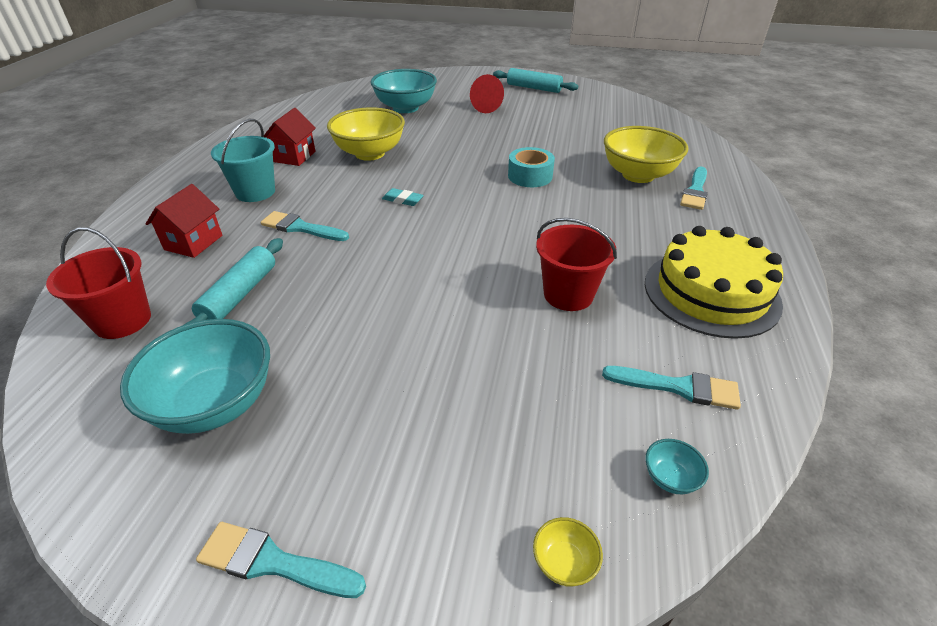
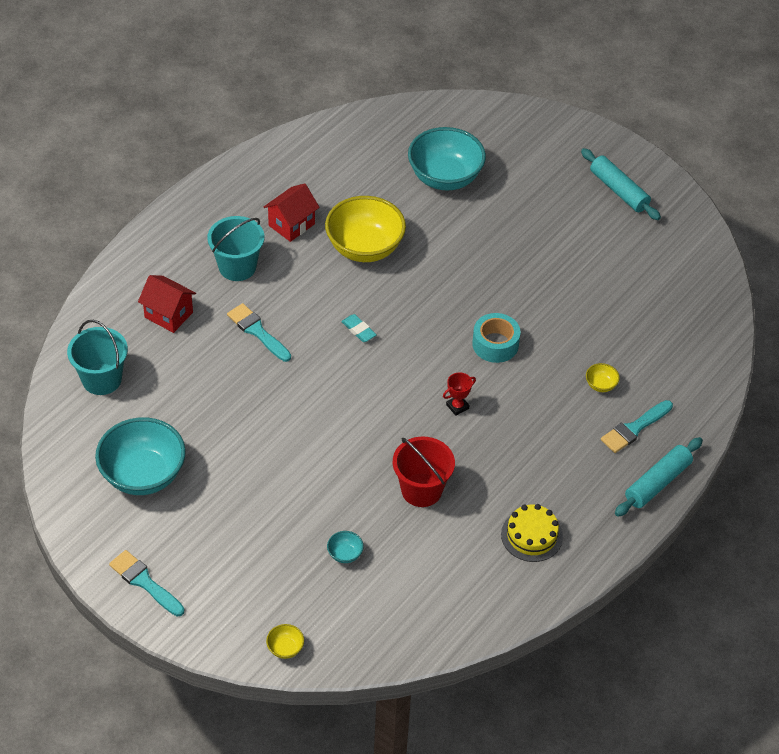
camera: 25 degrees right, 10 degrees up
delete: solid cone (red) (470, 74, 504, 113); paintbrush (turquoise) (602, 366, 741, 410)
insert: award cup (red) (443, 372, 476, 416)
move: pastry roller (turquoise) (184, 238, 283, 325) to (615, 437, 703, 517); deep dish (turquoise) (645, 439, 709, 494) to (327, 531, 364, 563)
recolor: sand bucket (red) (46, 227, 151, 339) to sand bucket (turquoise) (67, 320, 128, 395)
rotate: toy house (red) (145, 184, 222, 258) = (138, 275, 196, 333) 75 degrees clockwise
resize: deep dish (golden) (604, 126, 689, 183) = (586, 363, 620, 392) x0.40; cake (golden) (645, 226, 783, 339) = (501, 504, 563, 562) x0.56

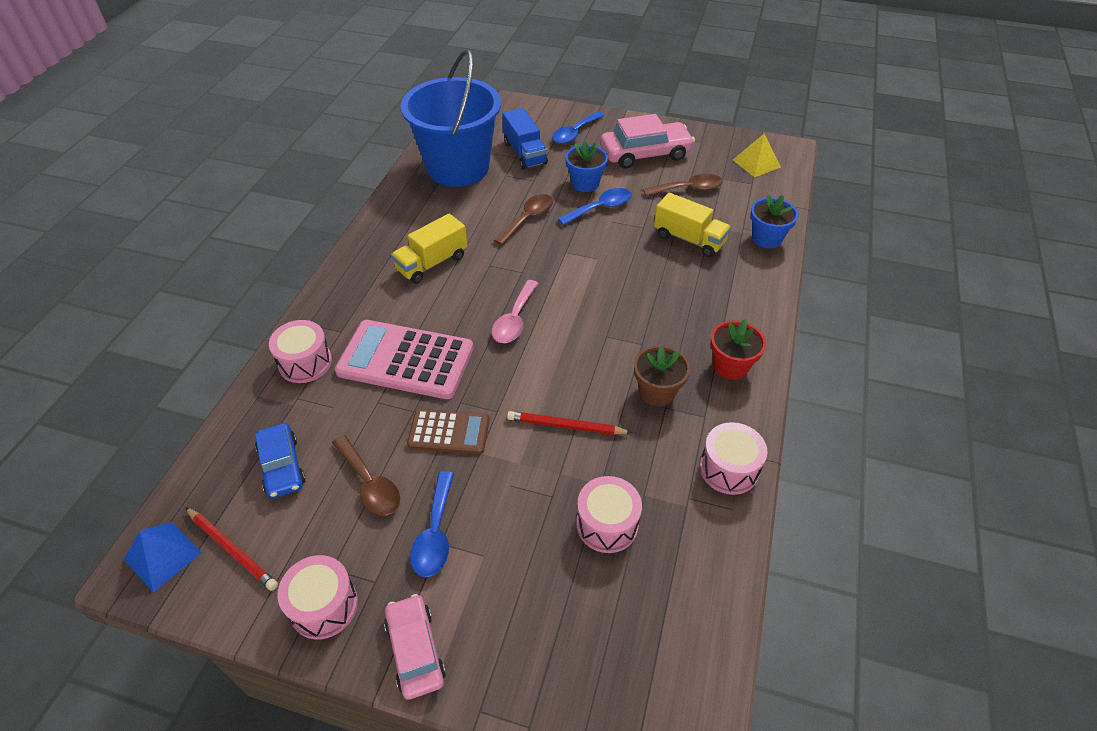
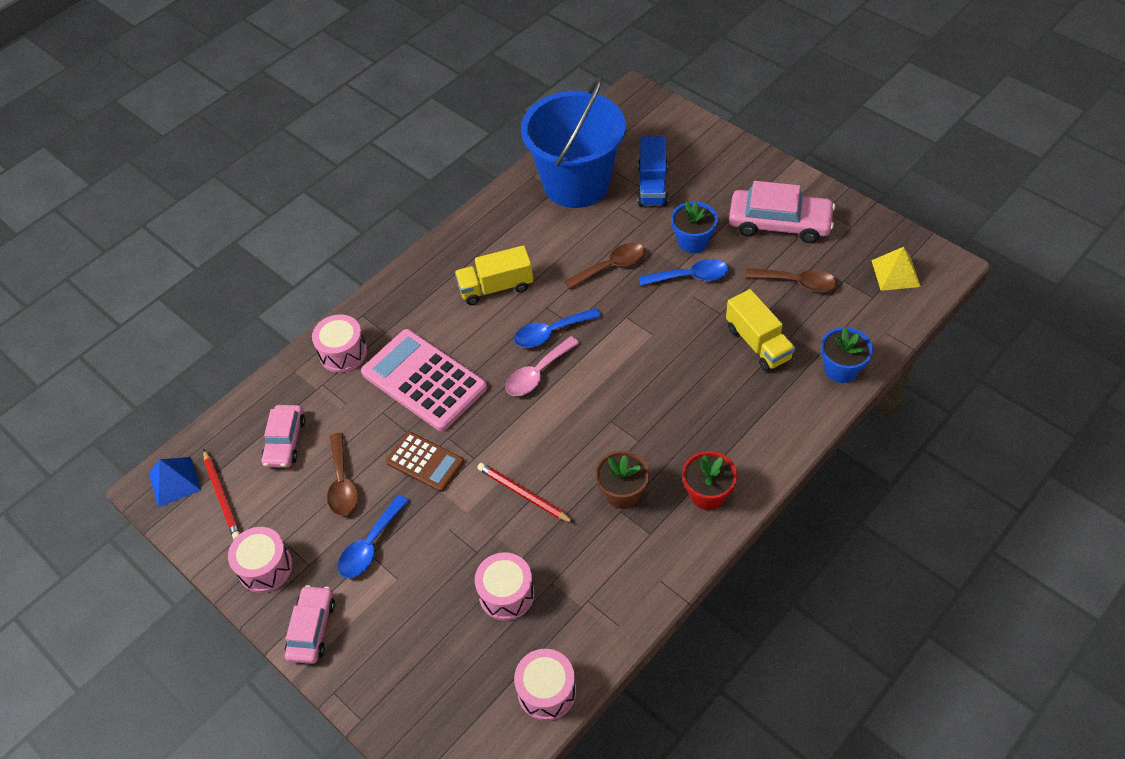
camera: 30 degrees right, 5 degrees up
move: tablespoon (blue) (552, 111, 605, 144) to (514, 308, 601, 348); drum (pink) (700, 422, 768, 495) to (514, 649, 576, 721)
recolor: toy car (blue) (255, 423, 305, 498) to toy car (pink) (261, 405, 305, 468)

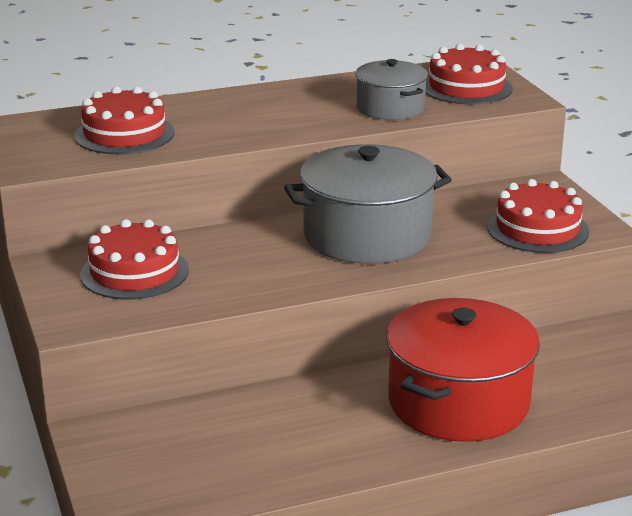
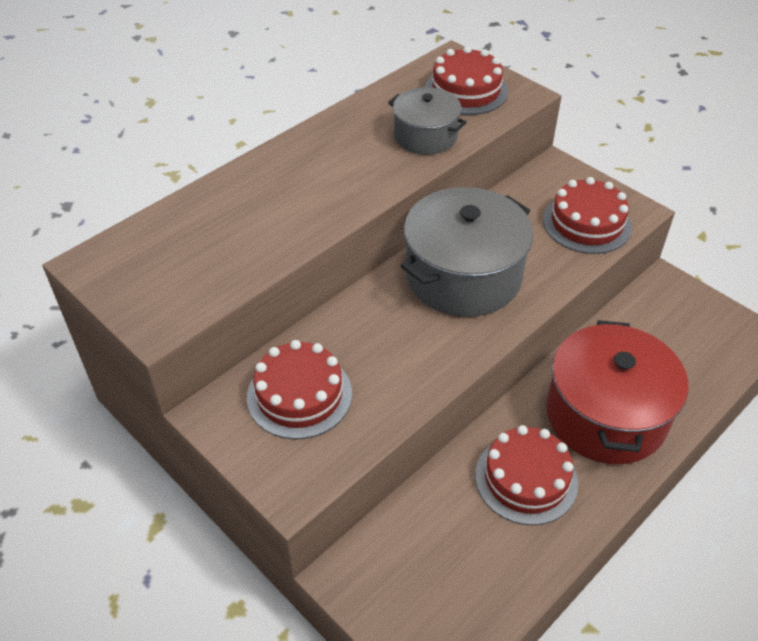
camera: 25 degrees left, 20 degrees up
move: cake (red) (74, 86, 174, 154) to (475, 425, 578, 525)

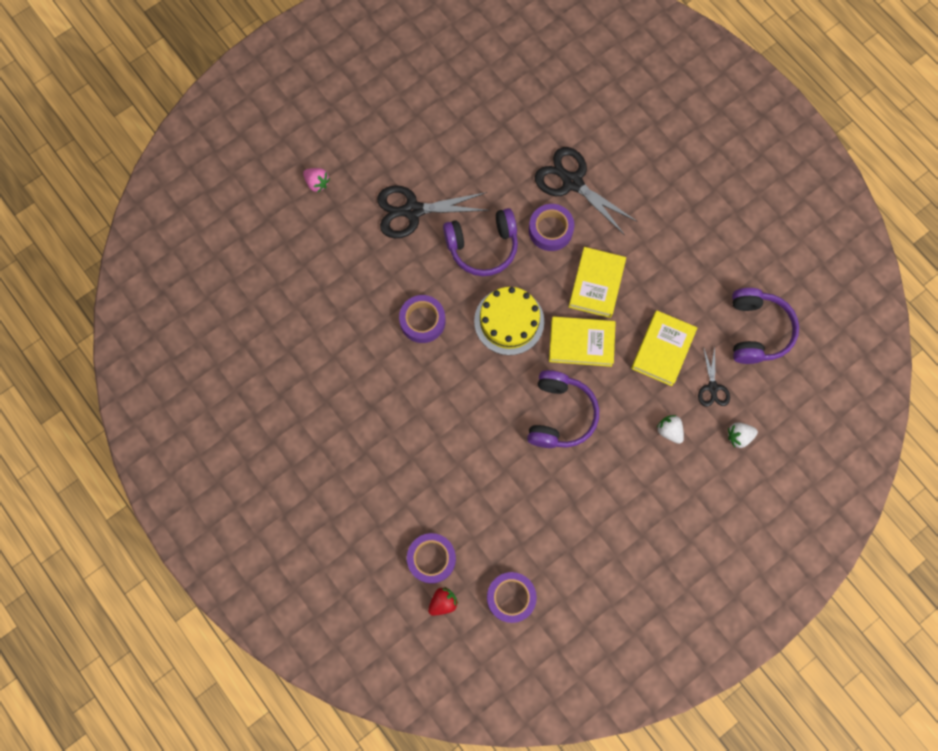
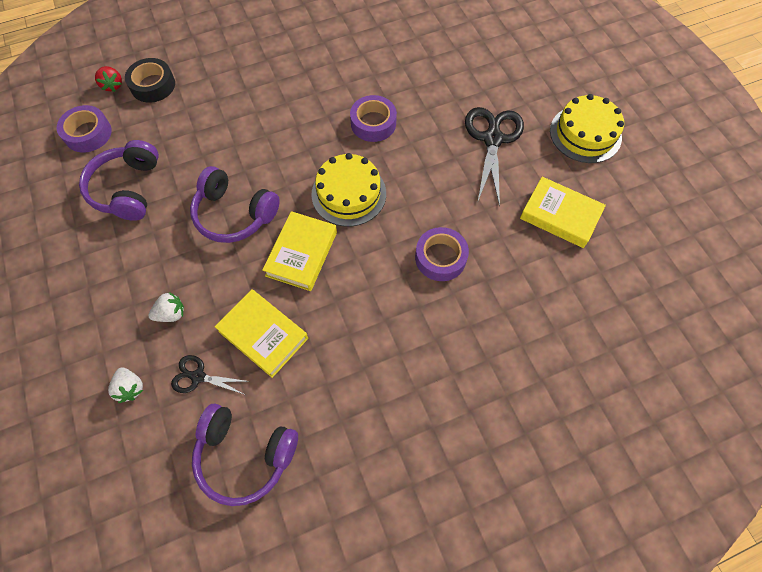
camera: 105 degrees right, 10 degrees down
delete: scissors (ebony) (535, 147, 638, 235); berry (pink) (303, 168, 330, 193)
insert: cake (golden) (550, 94, 624, 163)
move: headphones (purple) (443, 208, 518, 276) to (79, 140, 159, 221); hardback (golden) (569, 247, 626, 318) to (520, 177, 606, 248)
recolor: roll of tape (purple) (407, 533, 456, 584) to roll of tape (ebony) (125, 58, 175, 103)
rotate: berry (snow-white) (728, 422, 758, 448) = (108, 367, 143, 403) 150 degrees clockwise

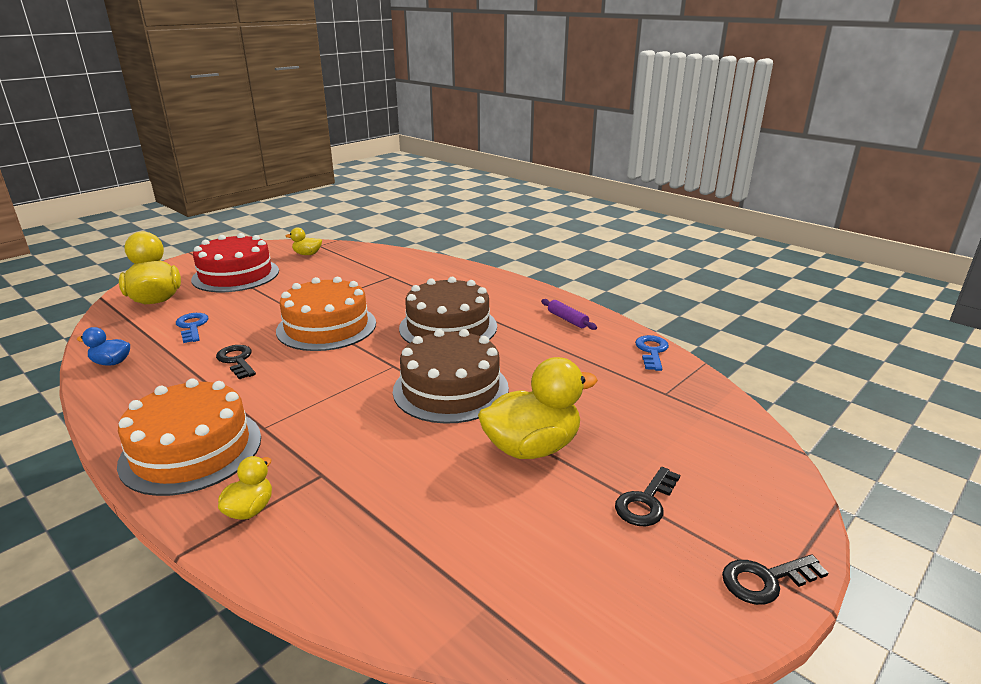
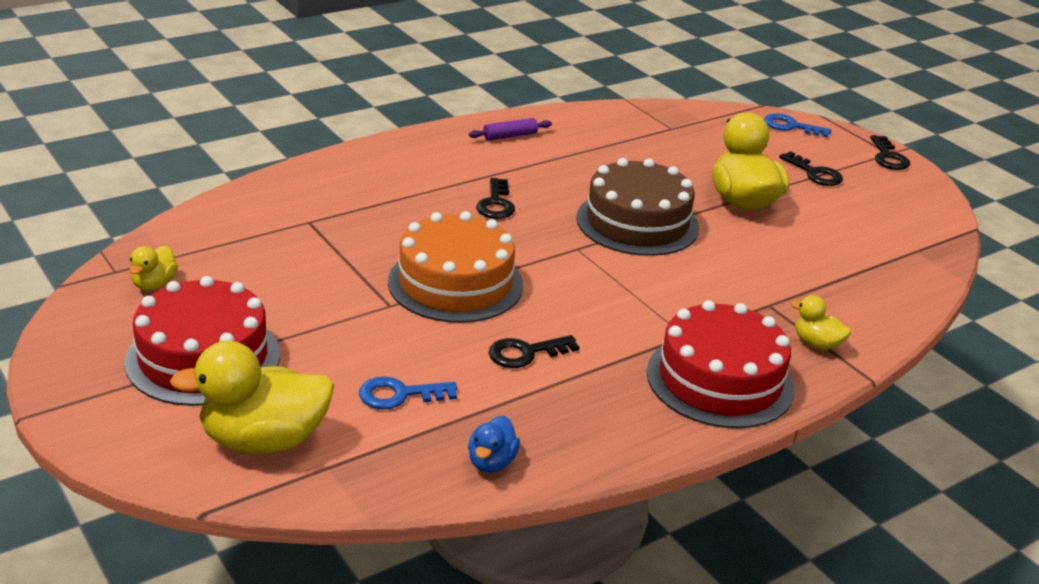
camera: 80 degrees left, 5 degrees up
move: door key (blue) (635, 335, 669, 371) to (764, 113, 832, 138)
replace: cake (brown) (399, 277, 497, 343) to door key (ebony) (476, 178, 515, 219)
recolor: cake (orange) (117, 378, 261, 496) to cake (red) (647, 300, 795, 428)

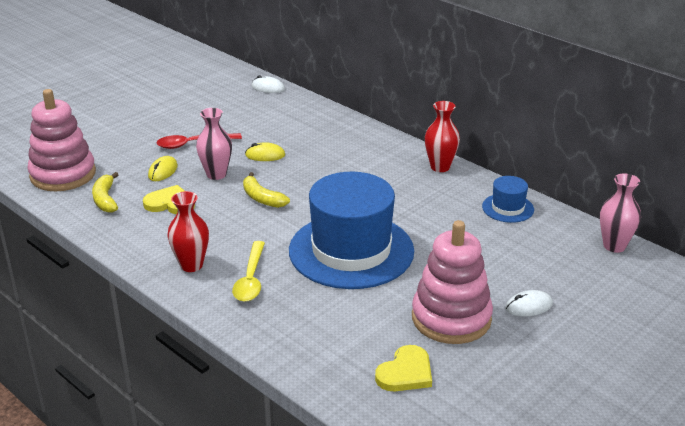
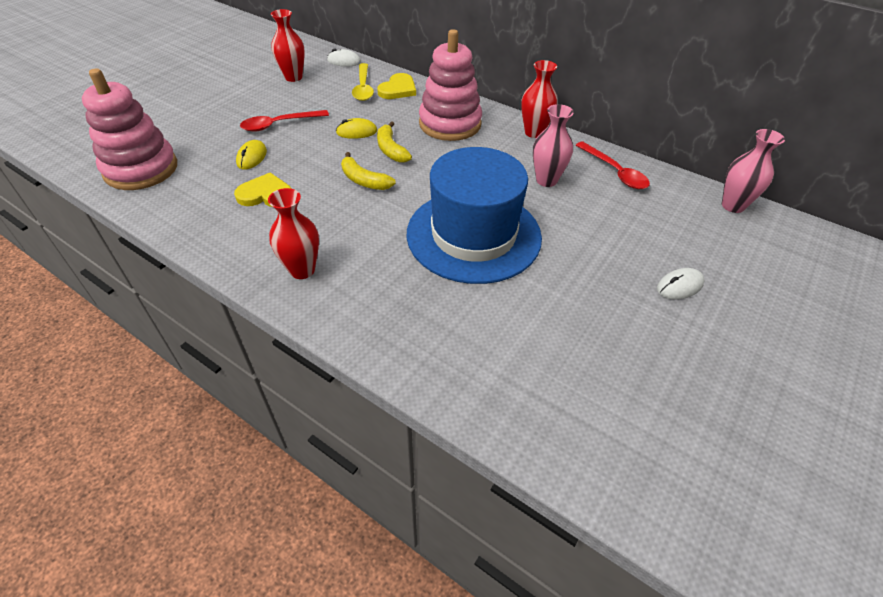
camera: 10 degrees left, 15 degrees up
insert: vase (red) (271, 9, 305, 82)
move: vase (pink) (196, 108, 232, 180) to (533, 104, 574, 187); toy banana (golden) (92, 172, 119, 213) to (377, 121, 412, 162); ring stacker (pink) (412, 220, 493, 344) to (419, 29, 482, 141); tablespoon (golden) (232, 241, 265, 302) to (352, 63, 374, 101); heart (golden) (375, 345, 432, 391) to (377, 73, 416, 99)
replace: hat (blue) (482, 176, 534, 223) to tablespoon (red) (576, 141, 650, 189)

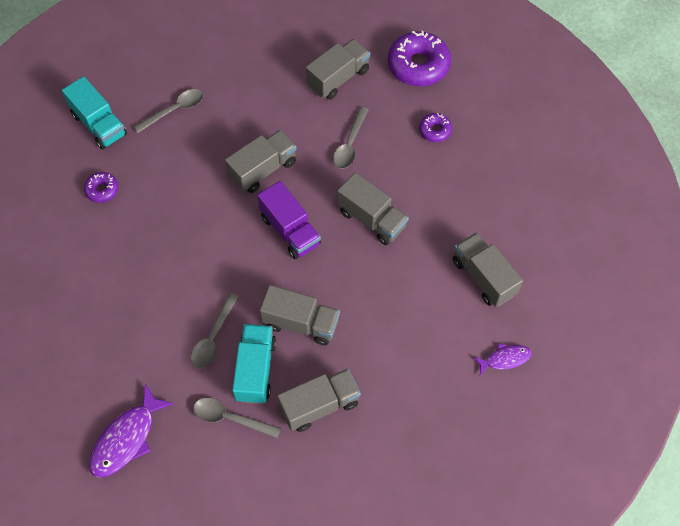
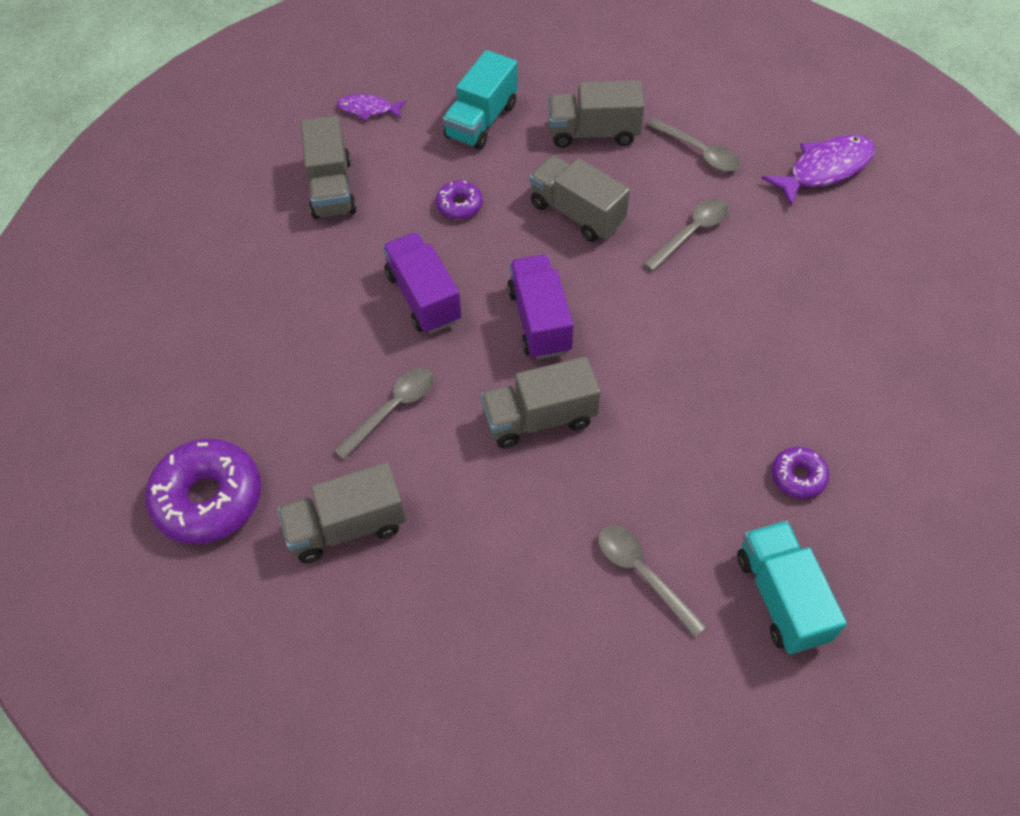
camera: 155 degrees left, 5 degrees down
move: doughnut (purple) (419, 113, 452, 142) to (436, 181, 483, 220); lorry (turquoise) (232, 324, 276, 404) to (443, 50, 517, 150)
recolor: lorry (ash-grey) (337, 172, 409, 245) to lorry (purple) (383, 232, 461, 334)
rotate: tablespoon (ash-grey) (134, 89, 204, 133) = (598, 525, 707, 637) 60 degrees clockwise

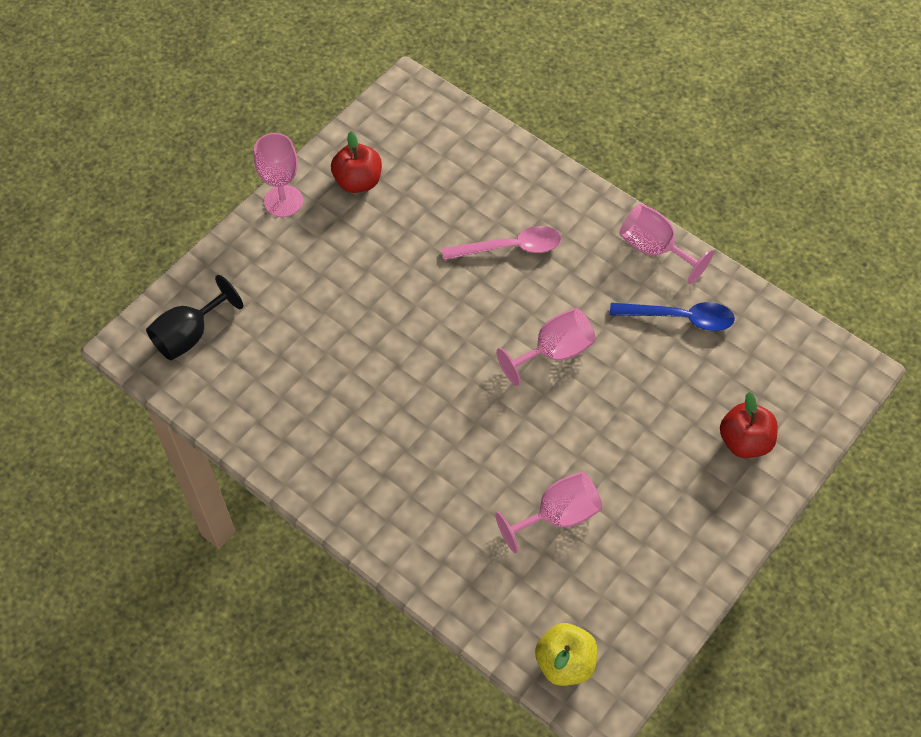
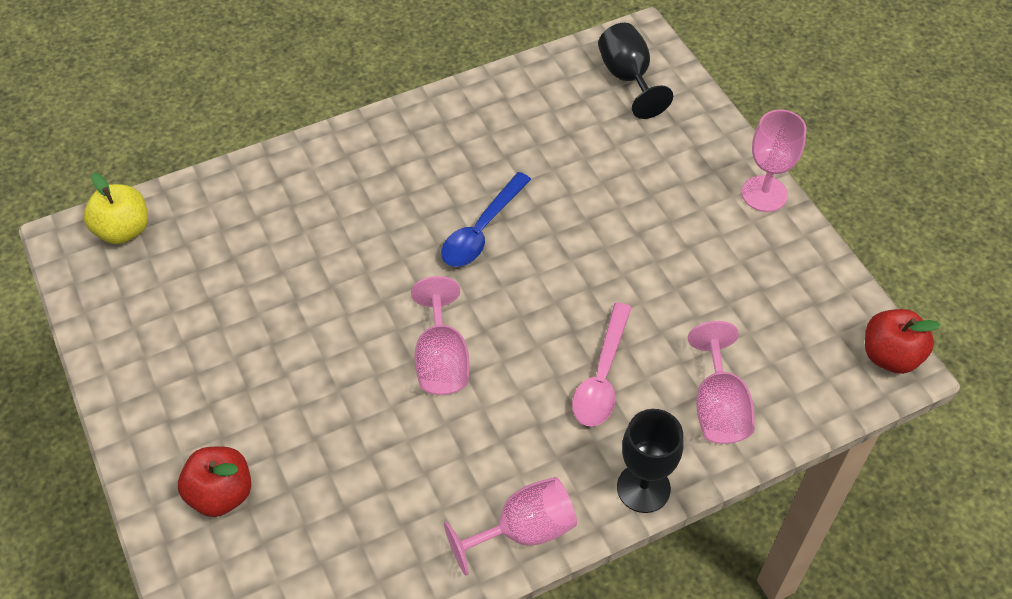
camera: 115 degrees right, 5 degrees down
insert: chalice (ebony) (617, 409, 684, 513)
move: toy apple (red) (331, 131, 382, 193) to (865, 309, 941, 374); tablespoon (blue) (610, 302, 735, 331) to (441, 172, 531, 267); chalice (pink) (495, 472, 602, 554) to (688, 321, 755, 444)

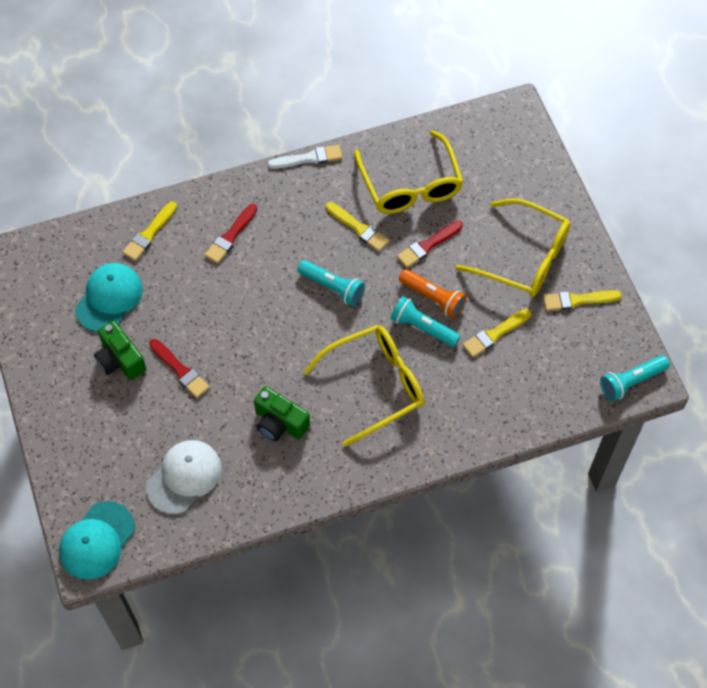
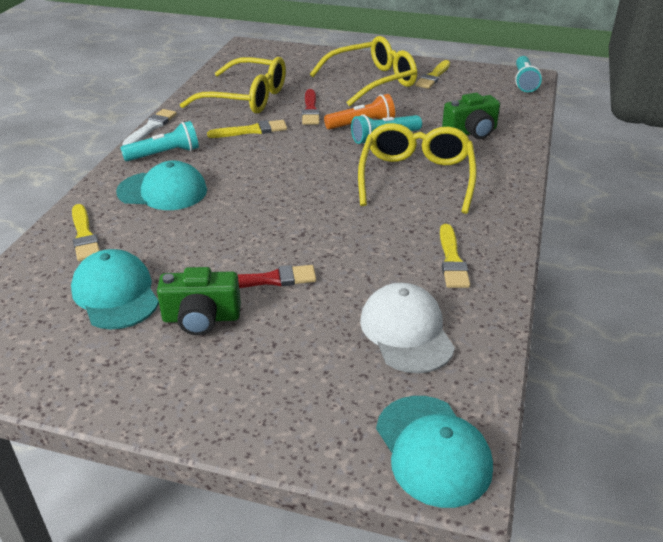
camera: 55 degrees left, 25 degrees down
move: flashlight (turquoise) (297, 260, 365, 306) to (120, 121, 199, 161); paintbrush (golden) (463, 309, 531, 358) to (440, 224, 470, 288); photo camera (leaf-green) (254, 386, 310, 441) to (442, 93, 500, 139)
replace: paintbrush (red) (205, 204, 257, 264) to cap (turquoise) (116, 161, 207, 210)

